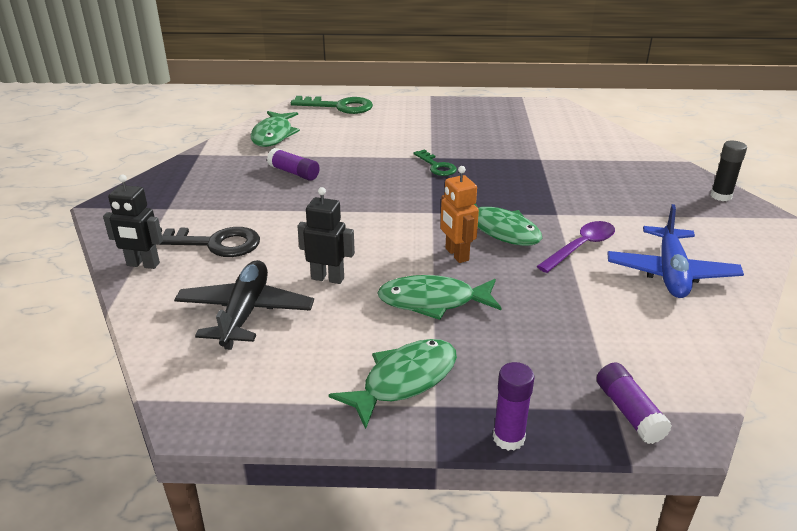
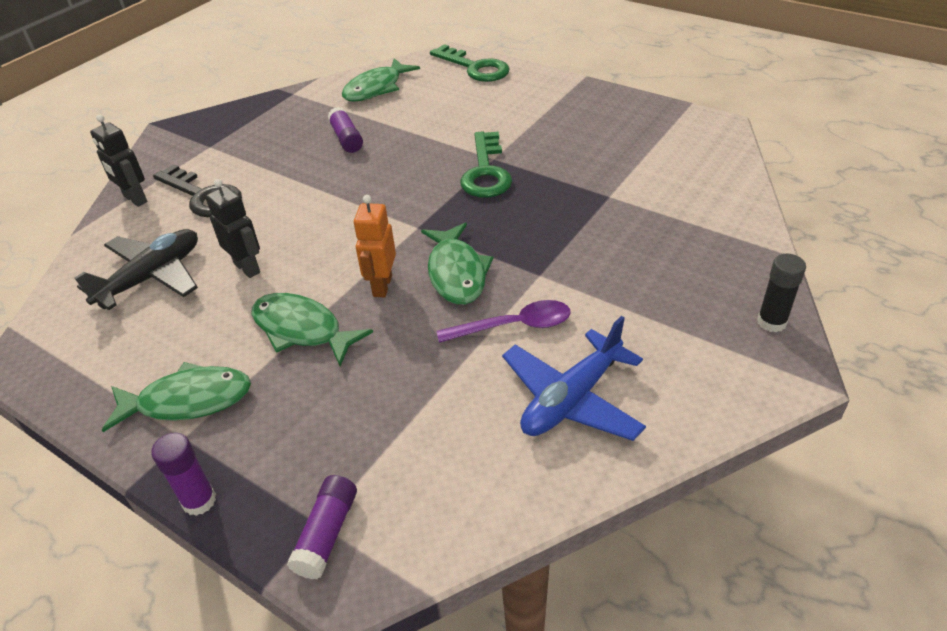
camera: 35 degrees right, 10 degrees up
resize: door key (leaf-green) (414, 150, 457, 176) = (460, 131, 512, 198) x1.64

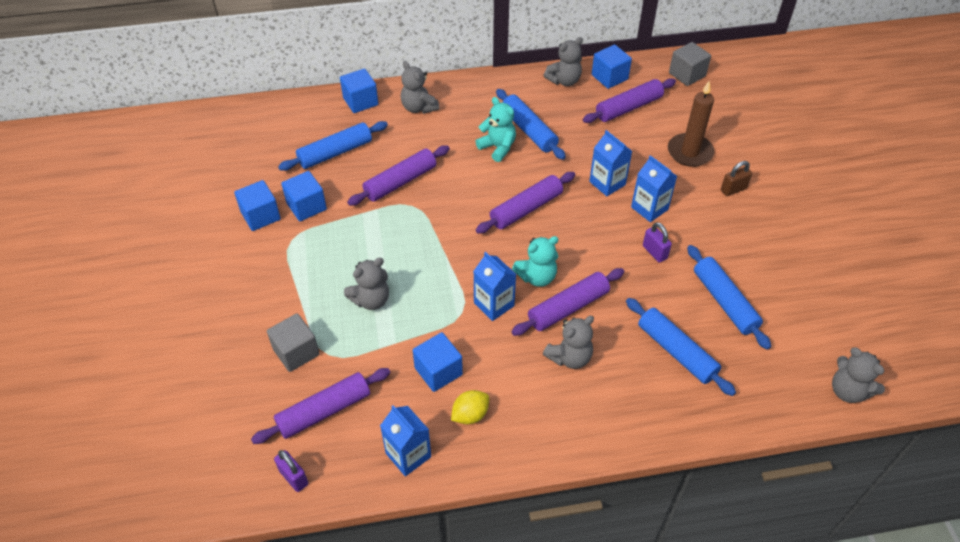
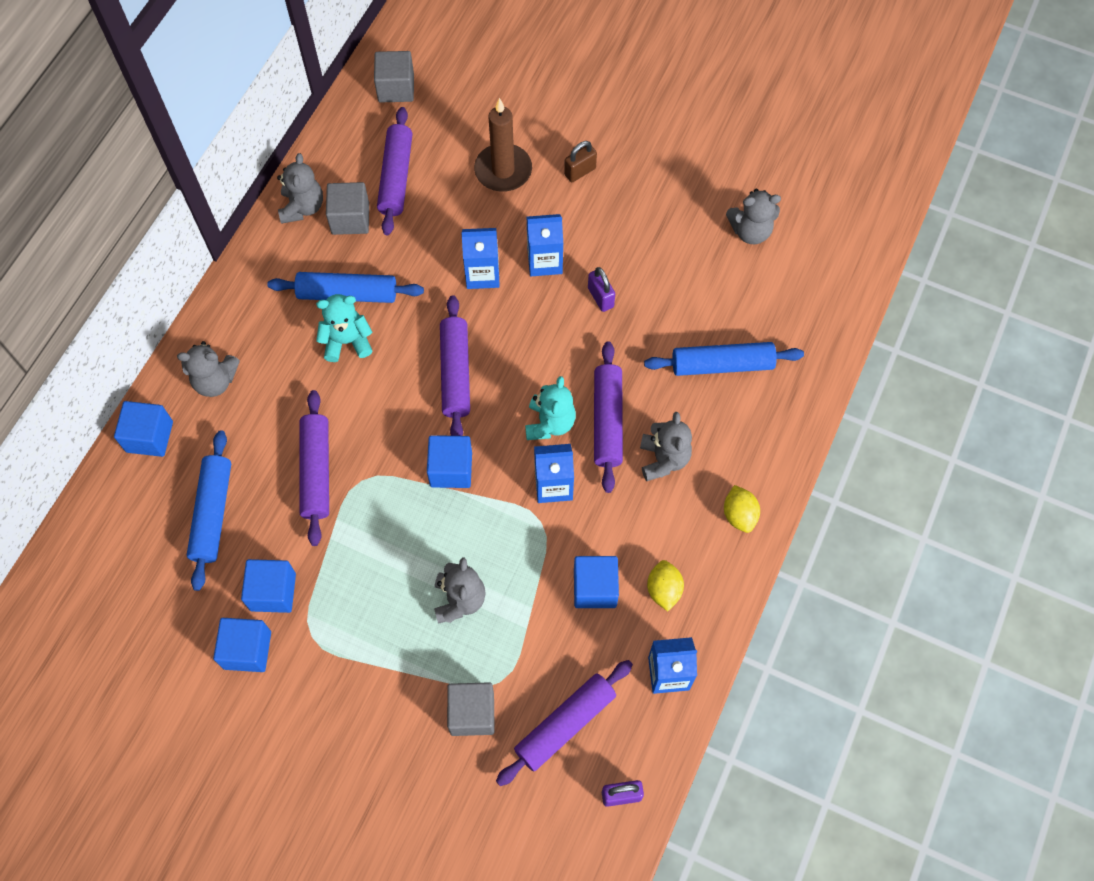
camera: 55 degrees left, 15 degrees up
delete: pastry roller (blue) (687, 245, 771, 350)
insert: solid cube (ash-grey) (326, 182, 369, 235); toy lemon (golden) (724, 485, 760, 533)
move: solid cube (blue) (592, 45, 632, 89) to (427, 435, 472, 488); teddy (ash-grey) (832, 347, 885, 403) to (726, 189, 781, 244)
rotate: padlock (brown) (721, 161, 752, 196) = (564, 141, 597, 182) 45 degrees clockwise; padlock (purple) (643, 222, 672, 263) = (588, 267, 615, 312) 60 degrees clockwise; pastry roller (purple) (251, 368, 391, 444) = (496, 660, 633, 786) 45 degrees clockwise

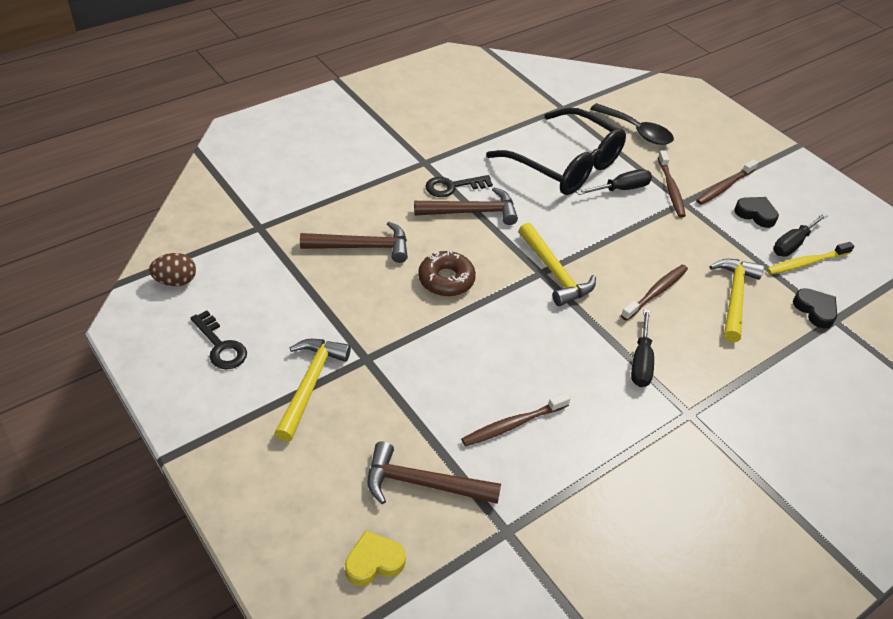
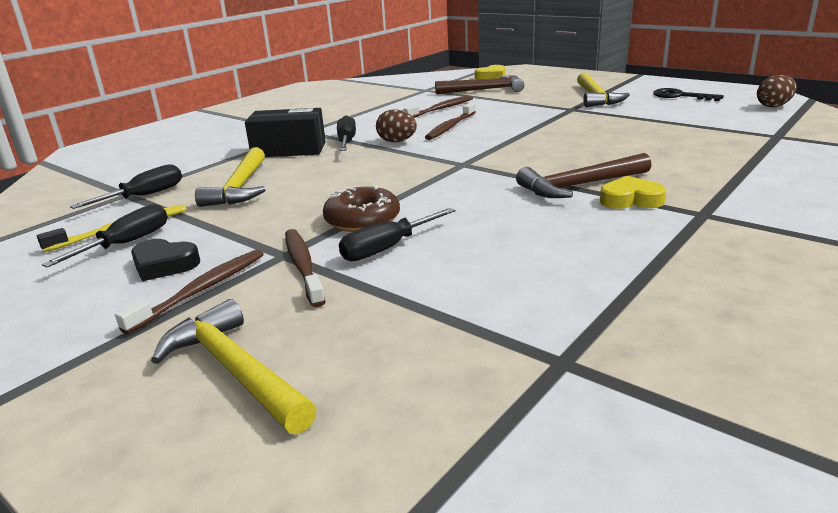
camera: 170 degrees right, 20 degrees down
delete: tablespoon (ebony) (591, 103, 674, 145); spectacles (ebony) (486, 108, 626, 195); claw hammer (brown) (300, 221, 408, 263)
insert: box (ebony) (245, 108, 326, 157); egg (brown) (376, 109, 417, 142)
move: claw hammer (golden) (519, 223, 596, 306) to (151, 299, 317, 434); doughnut (brown) (418, 250, 476, 297) to (323, 185, 400, 232); tooth brush (brown) (621, 265, 688, 321) to (425, 102, 476, 140)
replace: door key (ebony) (425, 175, 493, 197) to heart (golden) (600, 176, 666, 209); heart (ebony) (793, 288, 837, 329) to hand screwdriver (ebony) (70, 164, 182, 209)

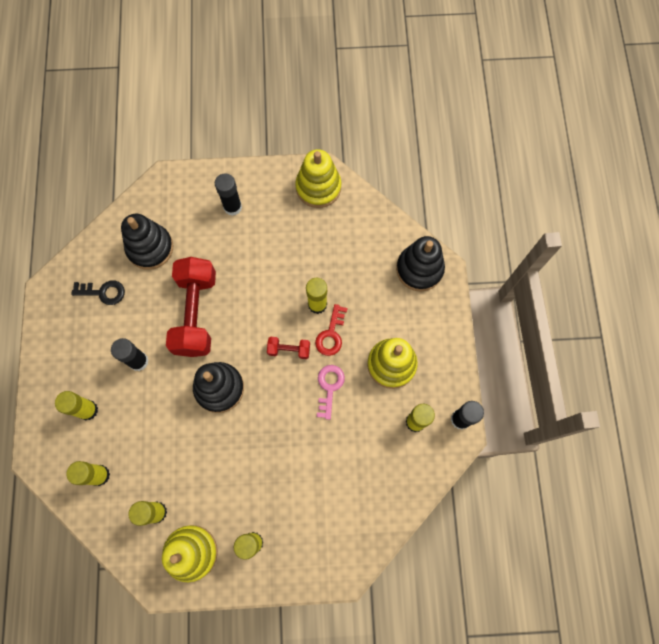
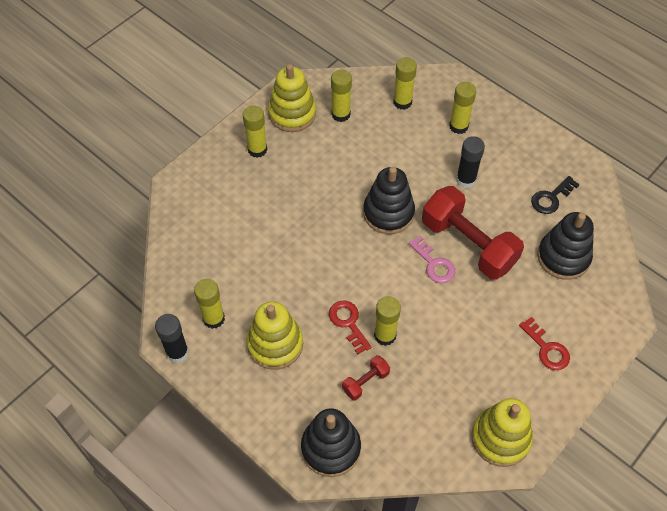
camera: 135 degrees right, 15 degrees down
move: dumbbell (red) (267, 337, 310, 359) to (342, 355, 390, 401); door key (pink) (317, 365, 345, 420) to (409, 235, 455, 283)
replace: stick of glue (ebony) (215, 173, 242, 216) to door key (red) (519, 317, 570, 370)

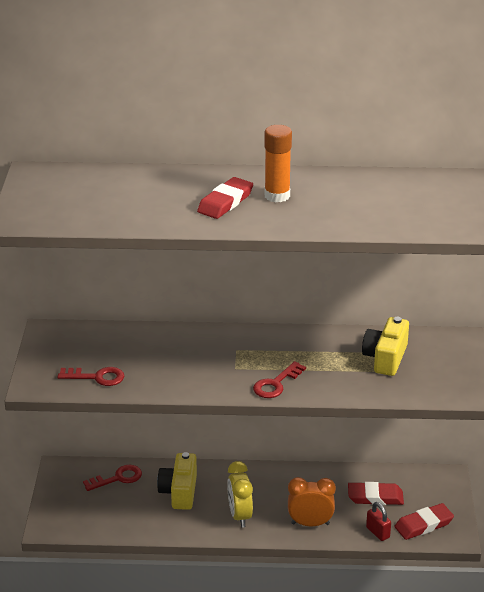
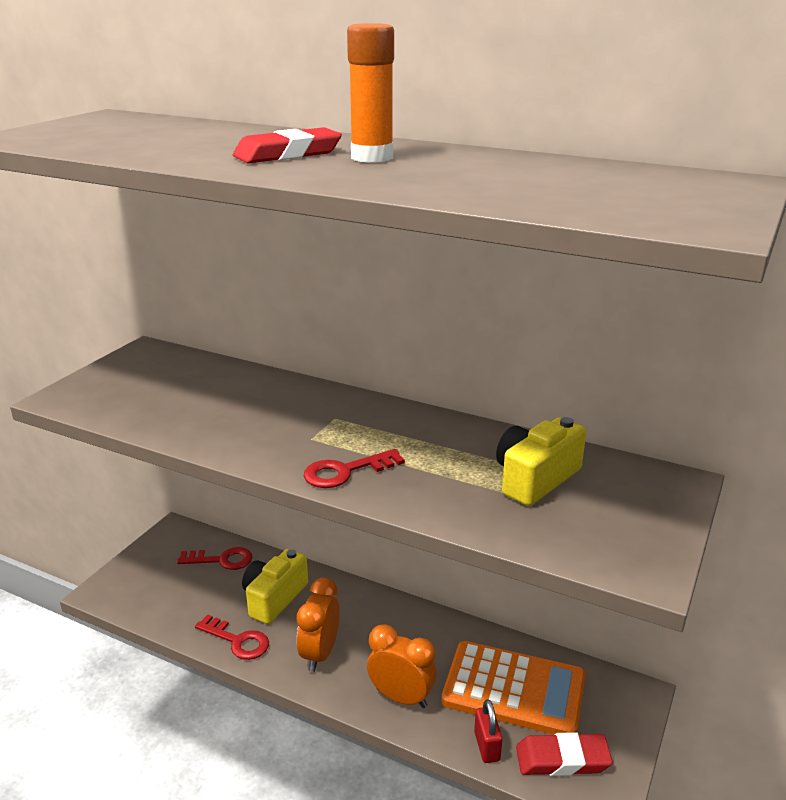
camera: 25 degrees right, 5 degrees down
move: door key (red) (57, 367, 124, 386) to (195, 615, 269, 660)
replace: gum eraser (red) (348, 482, 404, 505) to adding machine (orange) (441, 641, 586, 735)
recolor: alarm clock (golden) (227, 461, 253, 528) to alarm clock (orange) (297, 578, 340, 672)

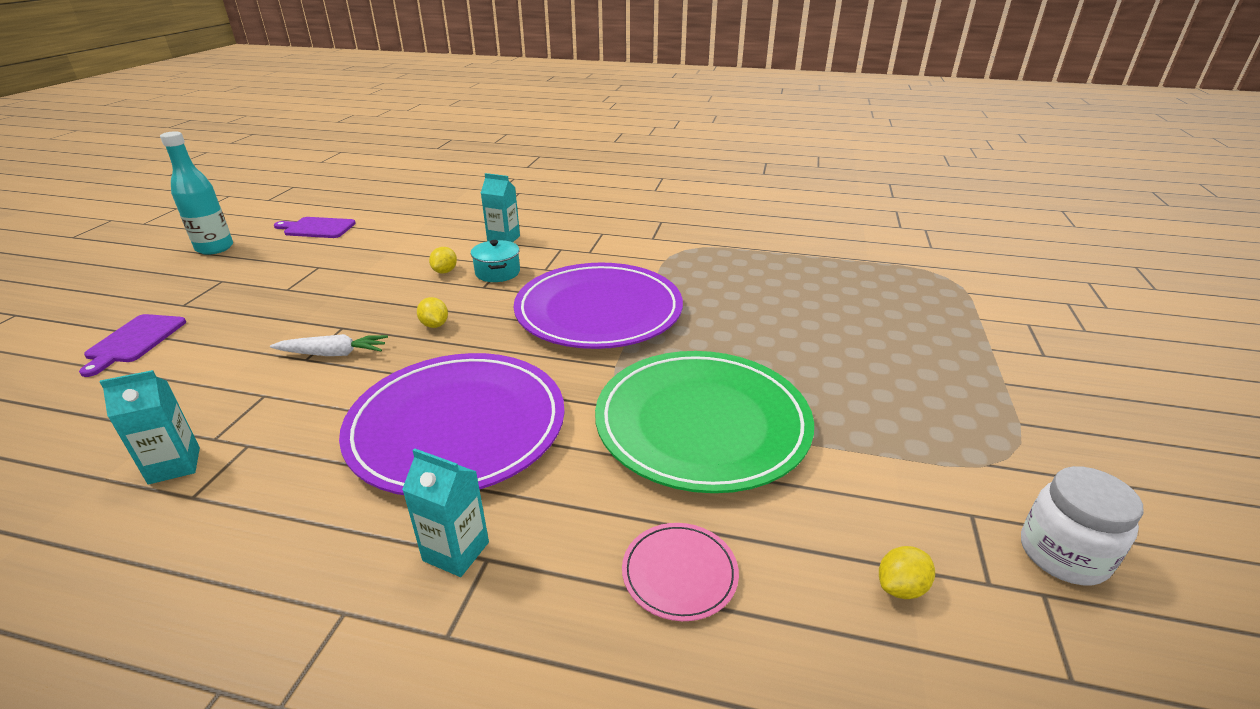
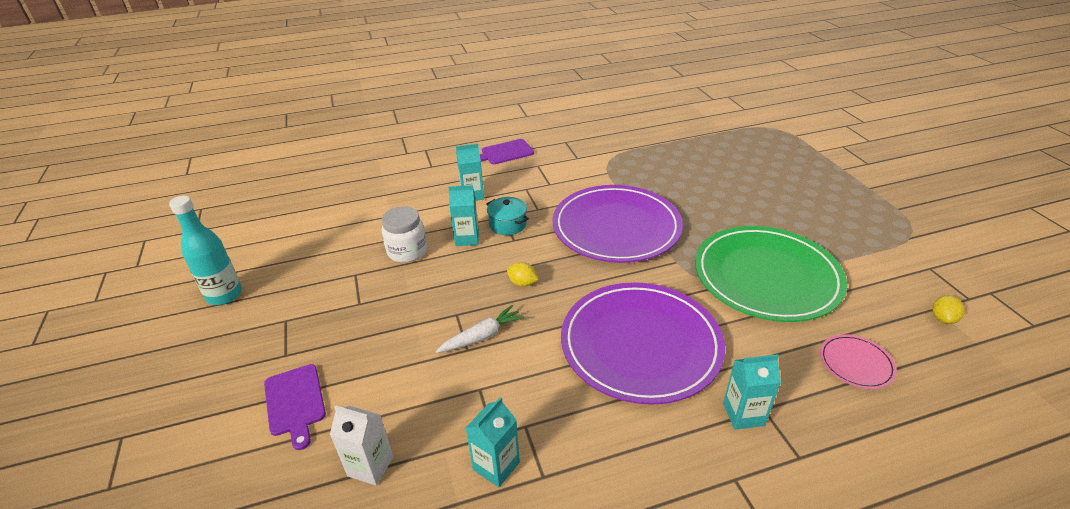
camera: 30 degrees left, 5 degrees up
insert: juice carton (snow-white) (330, 405, 393, 486)
move: chopping board (purple) (274, 217, 356, 238) to (480, 139, 534, 164); preserve jar (snow-white) (1021, 466, 1144, 585) to (382, 206, 427, 263)
replace: toy lemon (golden) (429, 247, 457, 273) to juice carton (turquoise) (448, 185, 479, 246)

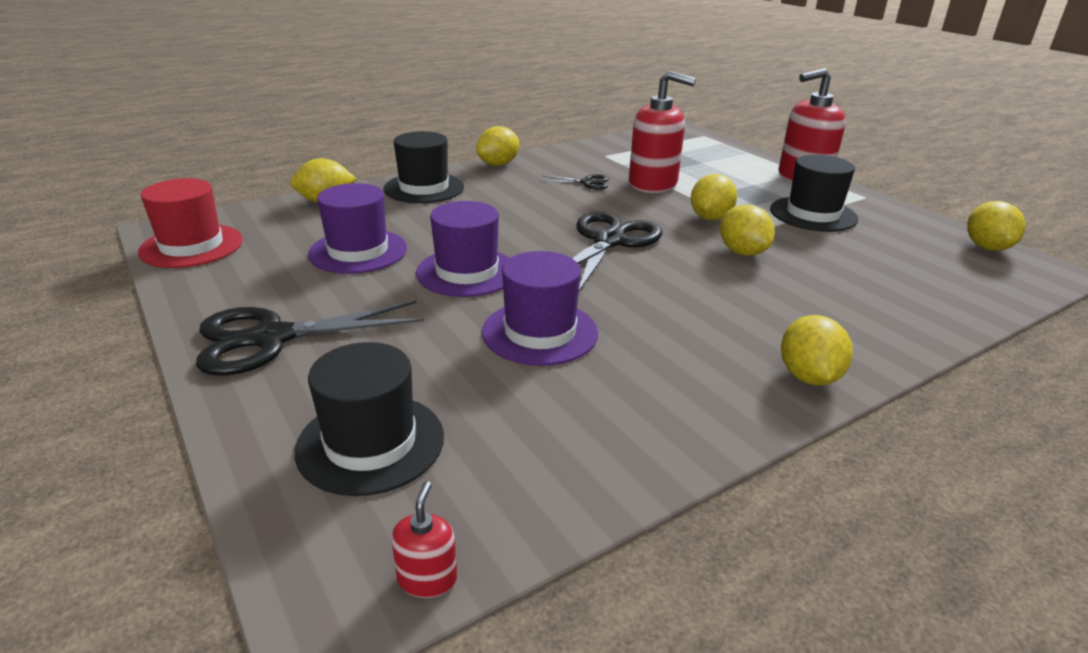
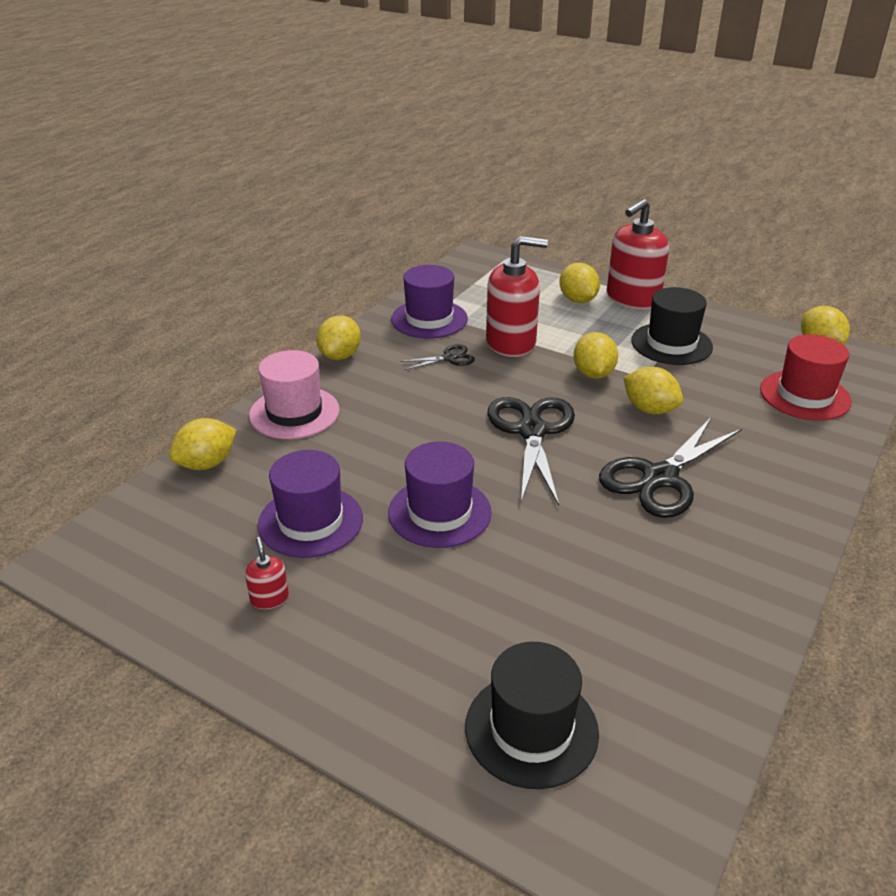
camera: 25 degrees left, 5 degrees up
move: hat (red) (138, 178, 243, 268) to (760, 334, 852, 421); hat (purple) (482, 251, 598, 366) to (391, 265, 468, 339); scissors (ebony) (196, 301, 425, 375) to (599, 418, 742, 518); toy lemon (golden) (781, 315, 853, 385) to (559, 263, 600, 303); soap dispenser (red) (391, 481, 457, 598) to (245, 537, 289, 609)
recolor: hat (ebony) (384, 131, 464, 203) to hat (pink) (249, 350, 340, 439)

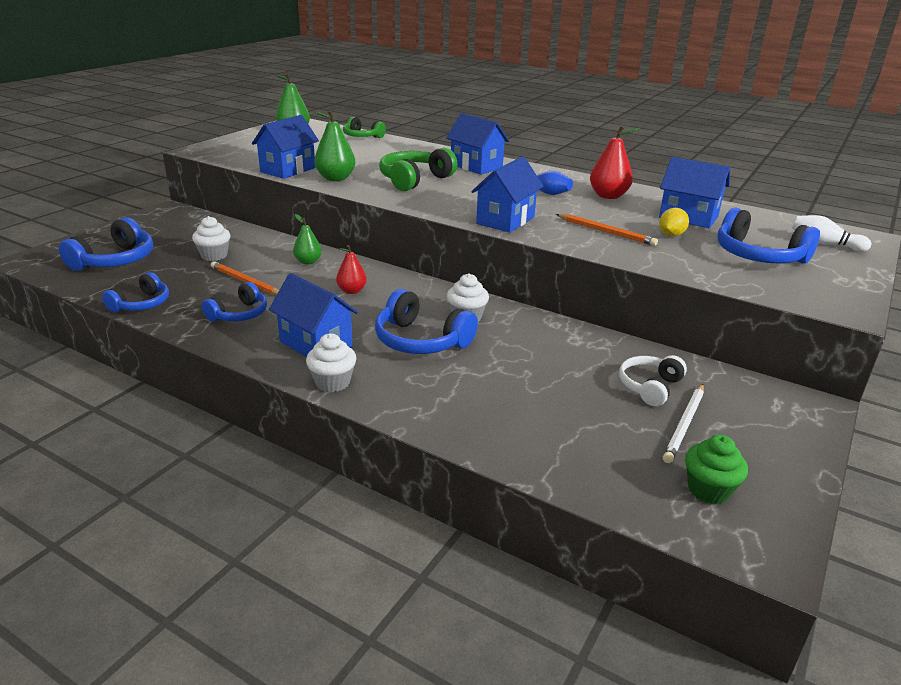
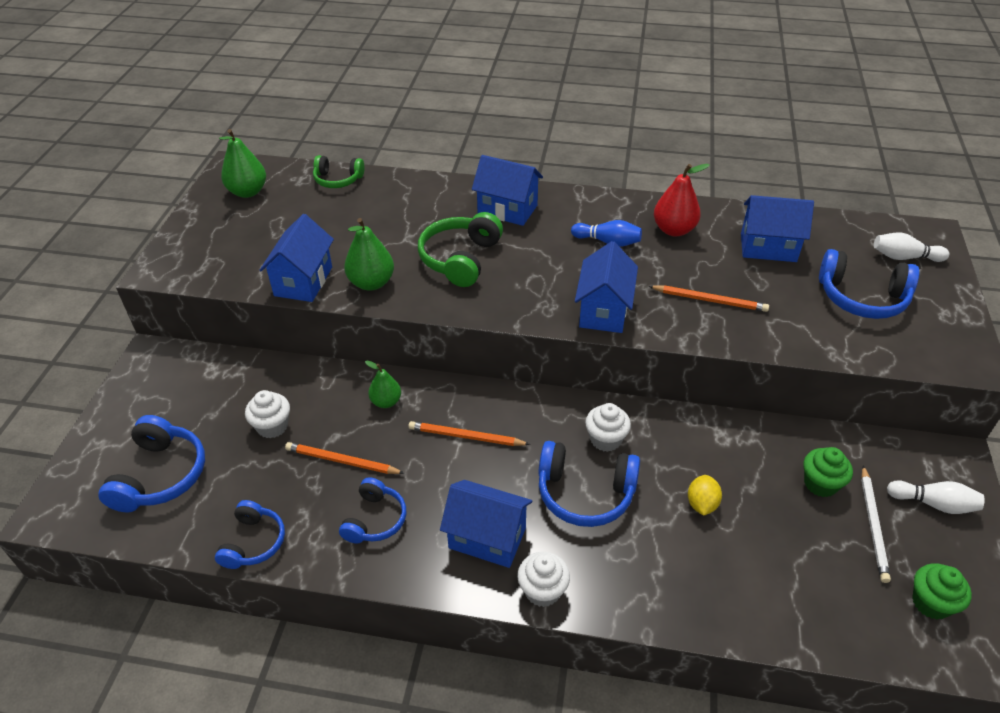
camera: 20 degrees left, 15 degrees up
insert: tenpin (snow-white) (887, 480, 985, 514)
move: toy lemon (golden) (659, 208, 689, 236) to (688, 475, 722, 516)
replace: toy pear (red) (336, 245, 367, 294) to lead pencil (orange) (408, 421, 530, 446); headphones (snow-white) (619, 355, 687, 406) to cupcake (leaf-green) (804, 447, 853, 497)

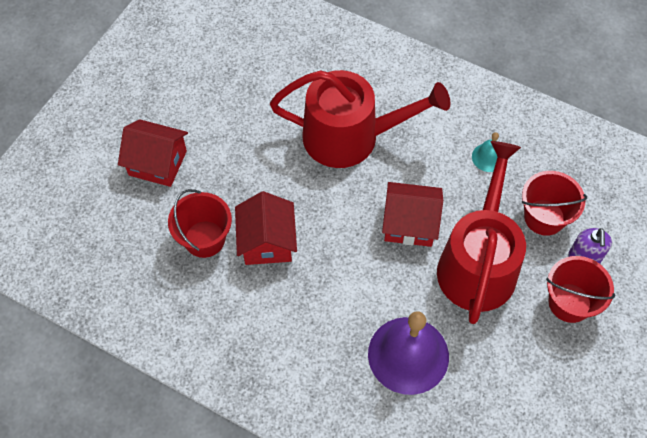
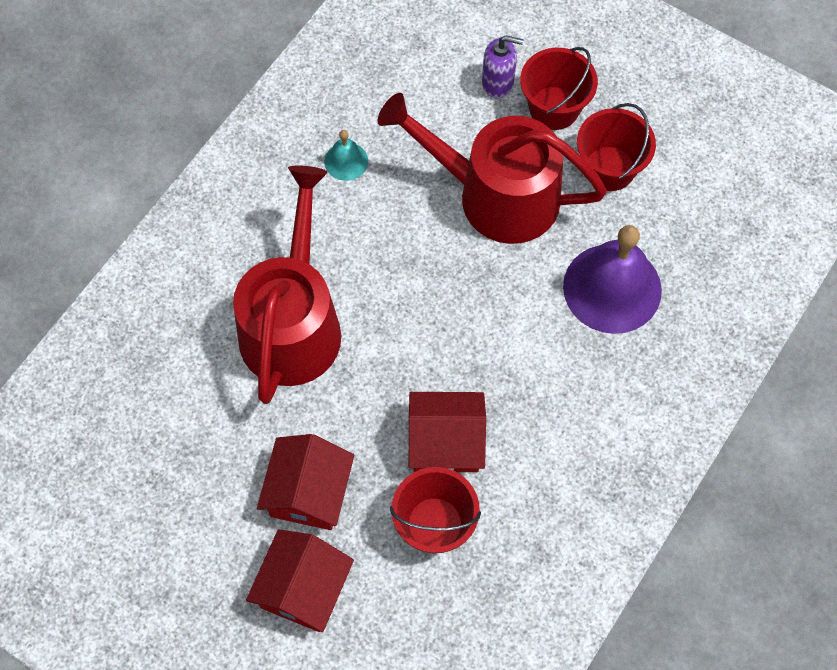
camera: 85 degrees left, 5 degrees up
move: sand bucket (red) (522, 171, 587, 236) to (577, 103, 656, 191); toy house (red) (382, 182, 443, 247) to (257, 434, 354, 530)

